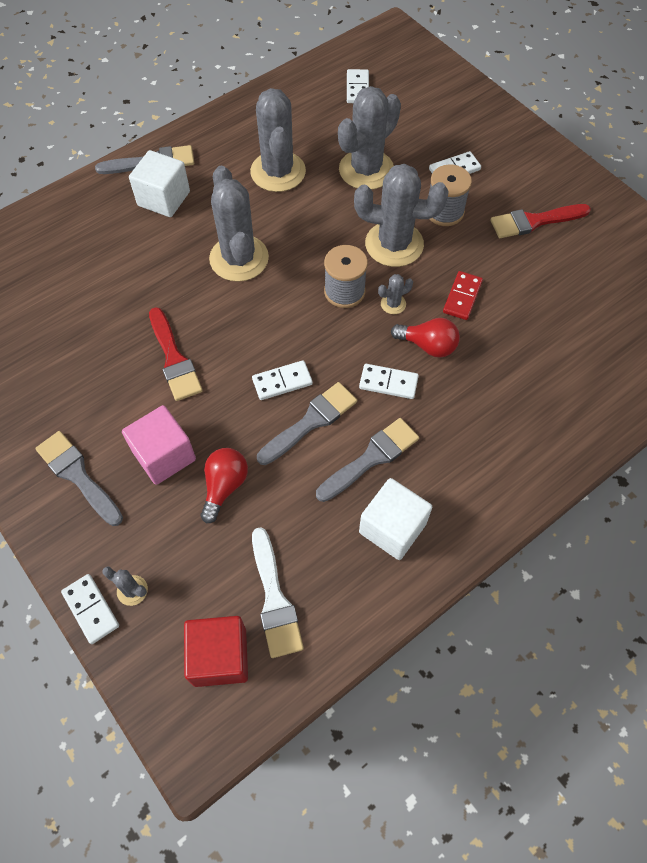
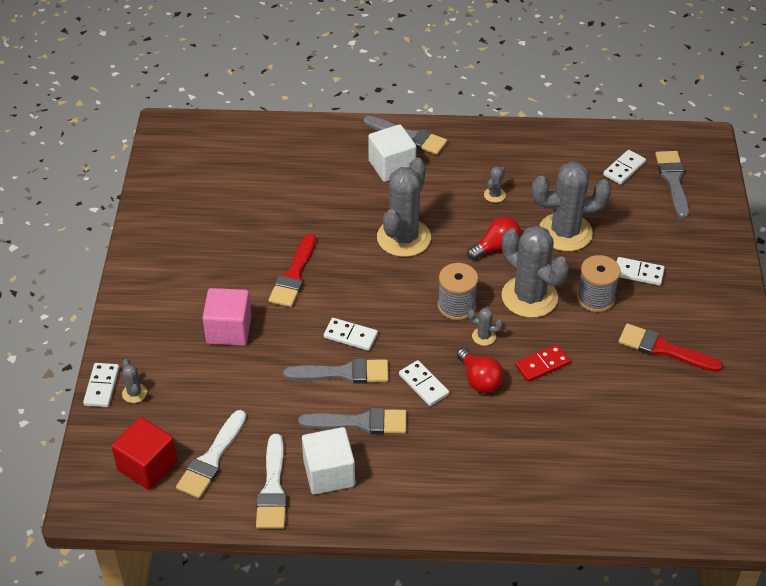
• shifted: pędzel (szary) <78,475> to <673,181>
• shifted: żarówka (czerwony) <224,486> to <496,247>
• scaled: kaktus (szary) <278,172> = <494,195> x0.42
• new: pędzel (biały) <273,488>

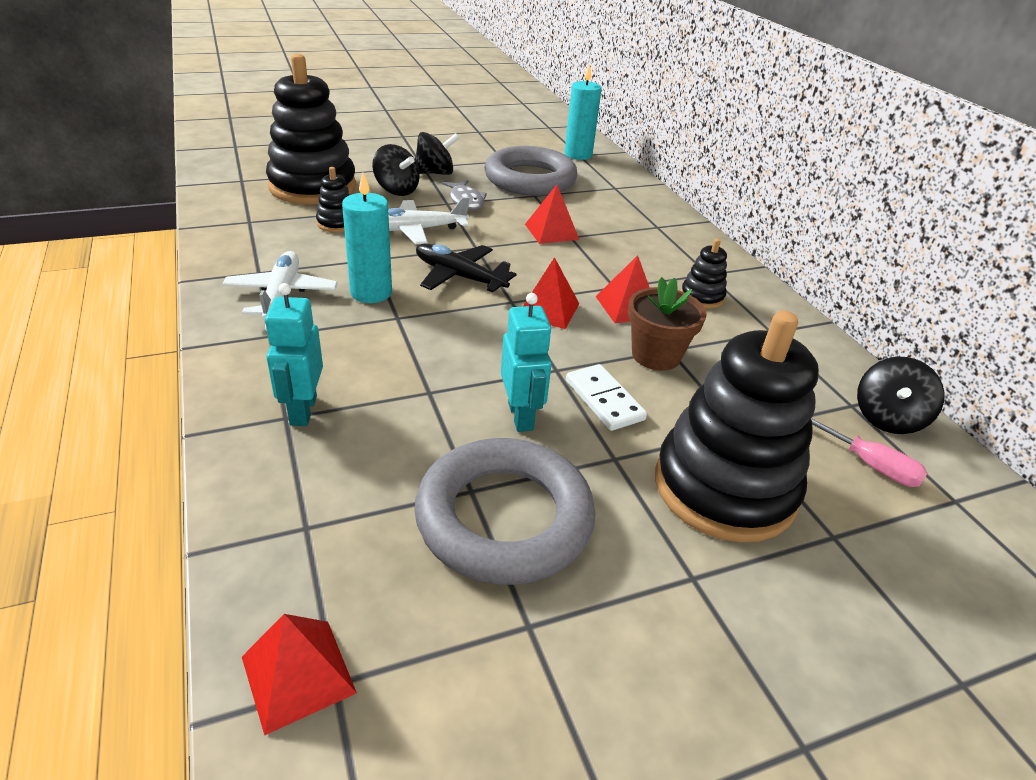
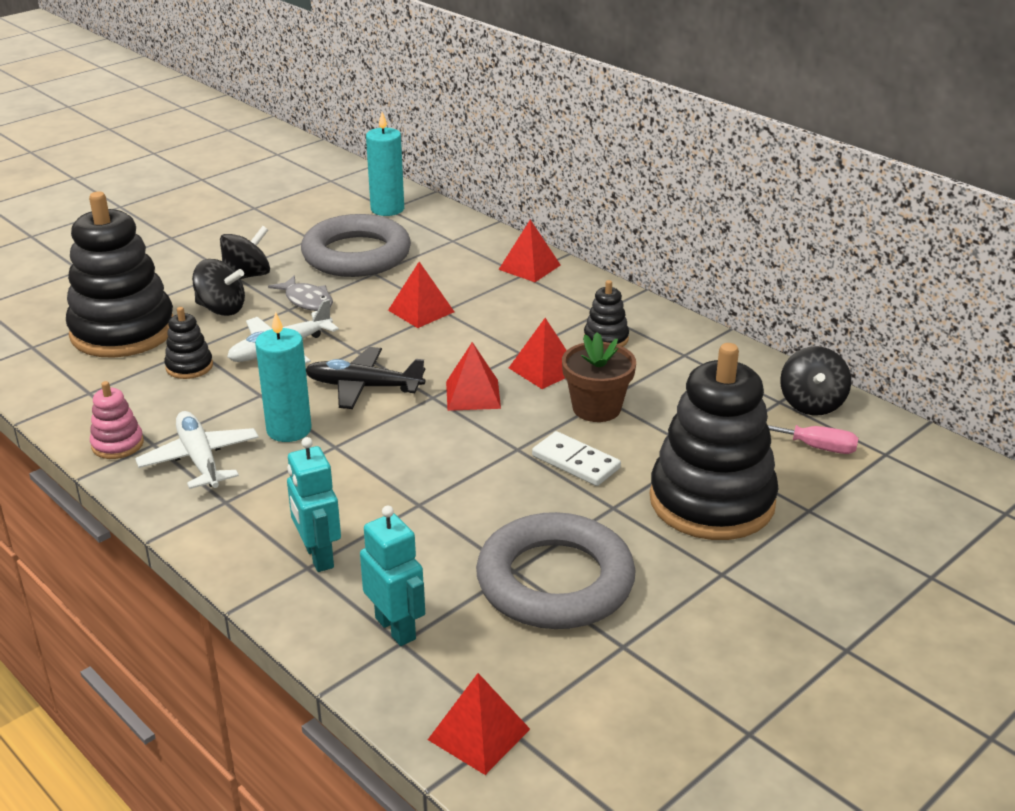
• shifted: robot (turkusowy) <521,416> to <396,628>
• new: zabawka nakładanka (różowy) <117,444>
• new: piramida (czerwony) <529,267>

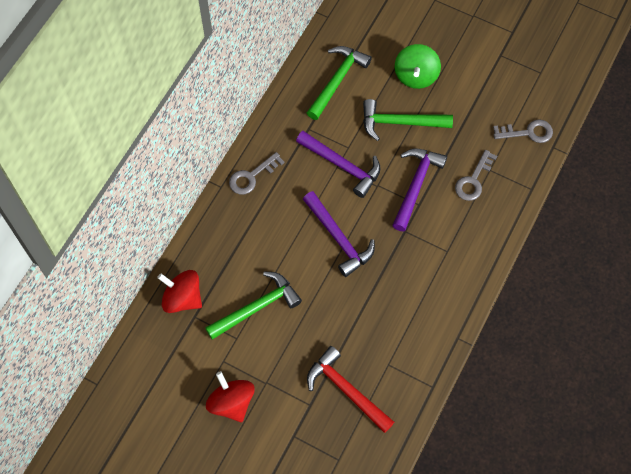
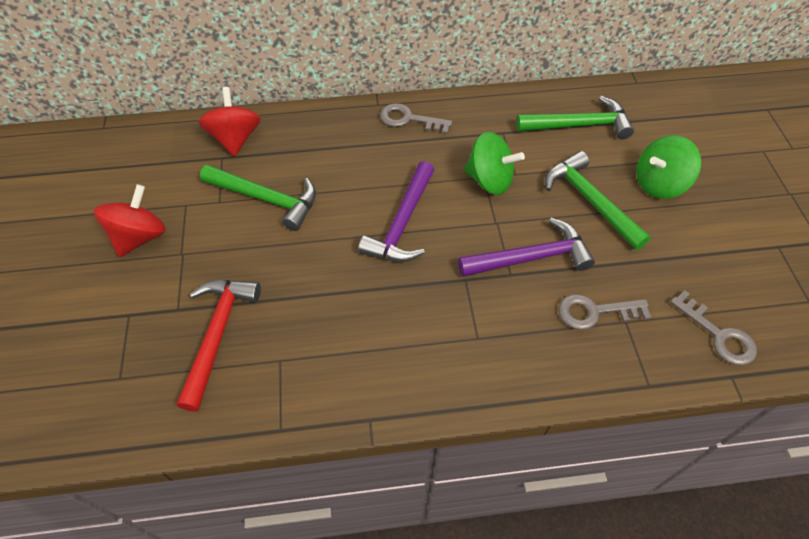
• swapped: młotek (fioletowy) <342,165> to bączek (zielony) <489,180>

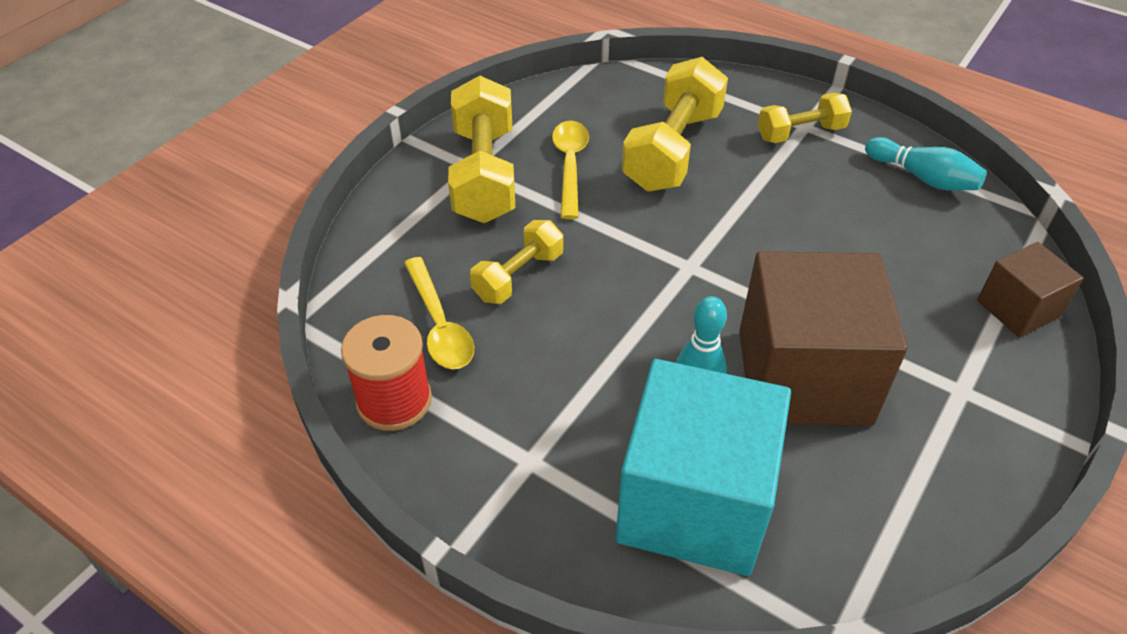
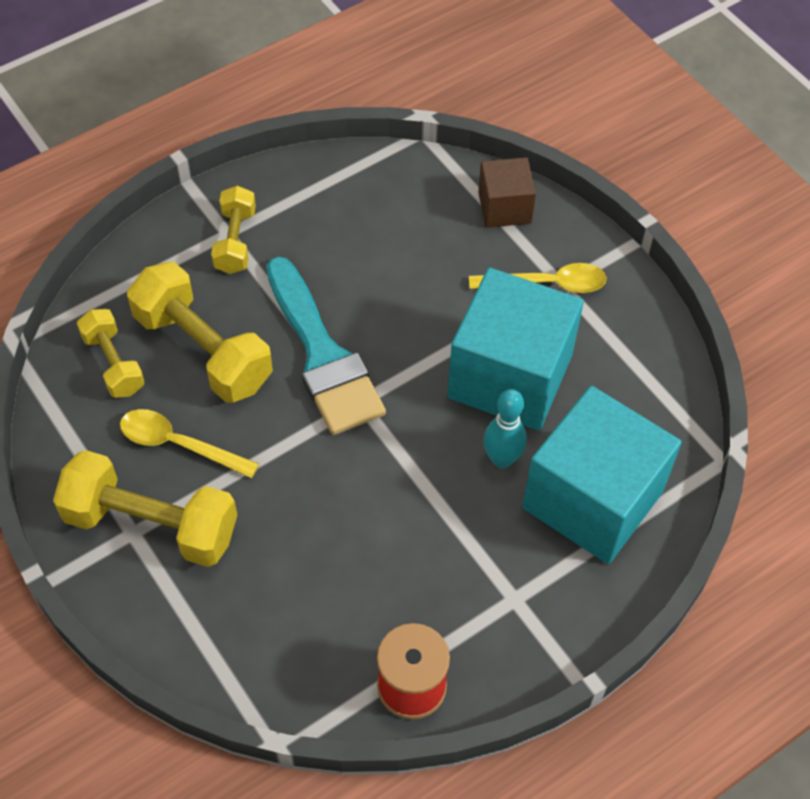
• shifted: łyżka (żółty) <439,325> to <546,284>
• shifted: hantel (żółty) <518,276> to <113,363>
• repainted: sześcian (brązowy) <803,377> to sześcian (turkusowy) <510,376>
• gone: kręgiel (turkusowy) <923,178>
• new: pędzel (turkusowy) <323,355>

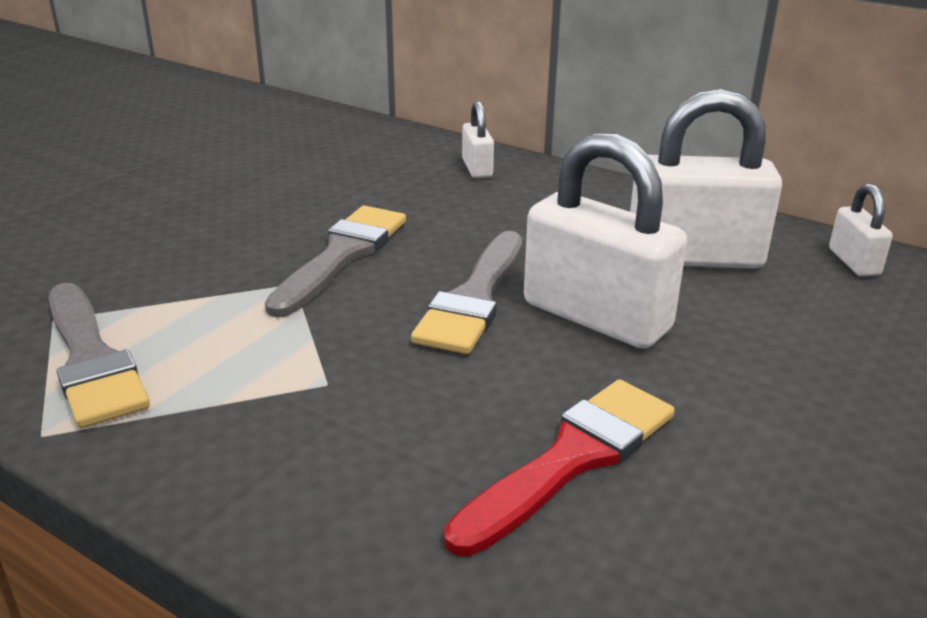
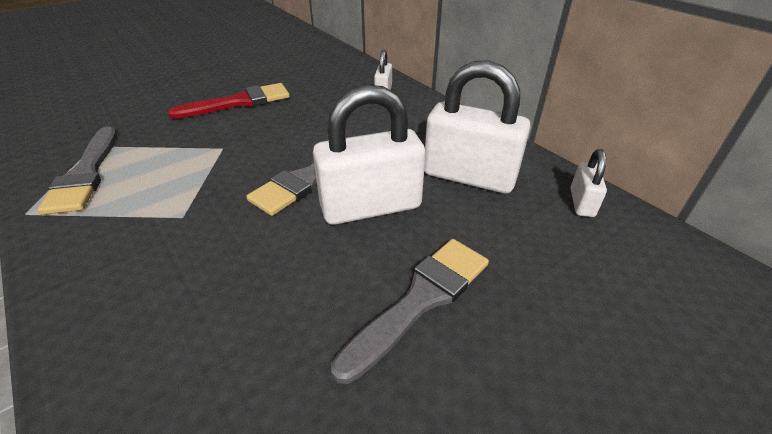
• shifted: pędzel (szary) <341,256> to <420,300>
• shifted: pędzel (czerwony) <571,459> to <239,102>
• rotated: kłódka (biały) <596,317> = <370,206> 75 degrees counterclockwise

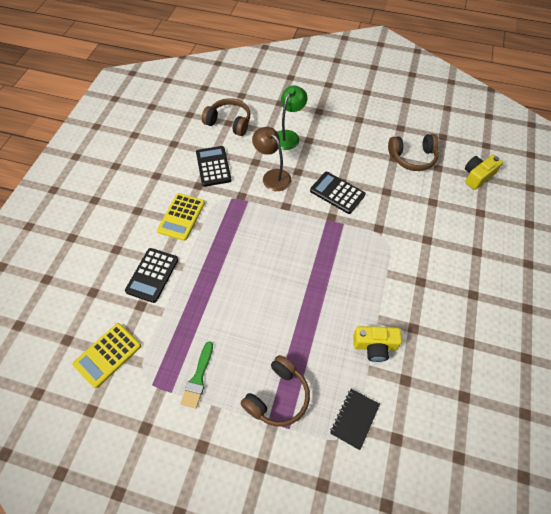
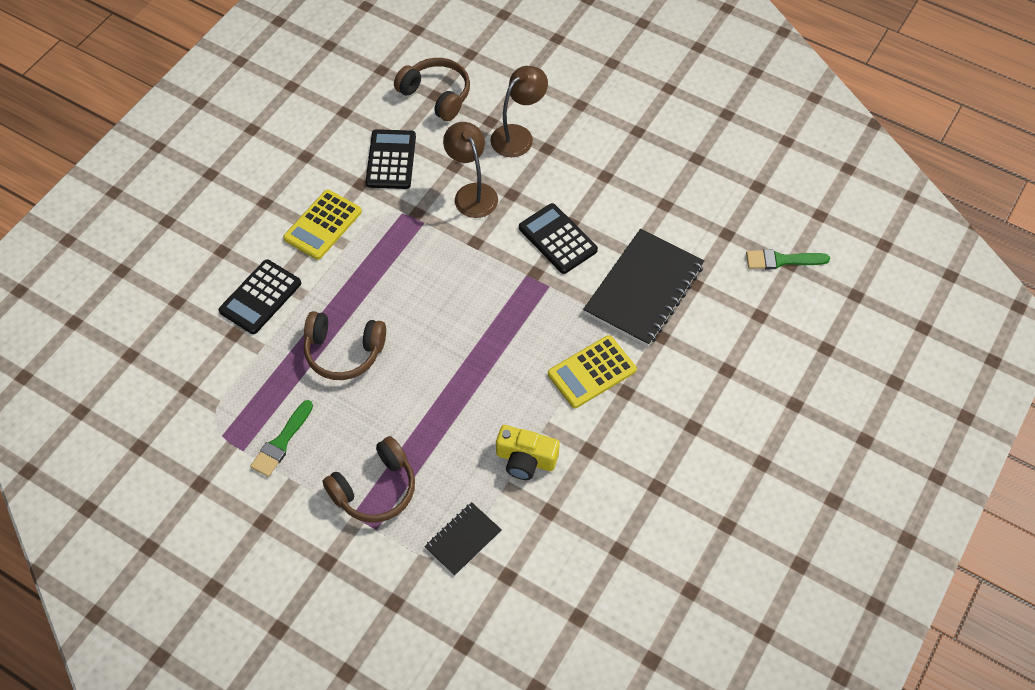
• shifted: kalkulator (żółty) <107,355> to <591,372>
• repainted: lampka (zielony) <288,136> to lampka (brązowy) <518,135>
• shifted: słuchawki (brązowy) <412,158> to <344,352>
• swapped: aparat fotograficzny (żółty) <477,176> to pędzel (zielony) <781,260>
• new: zeszyt (czarny) <644,289>

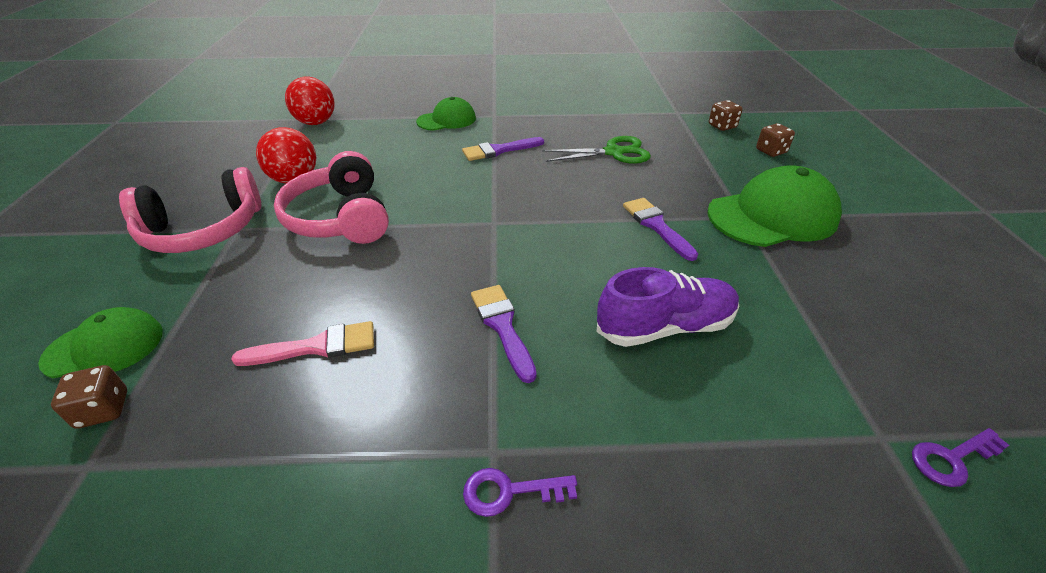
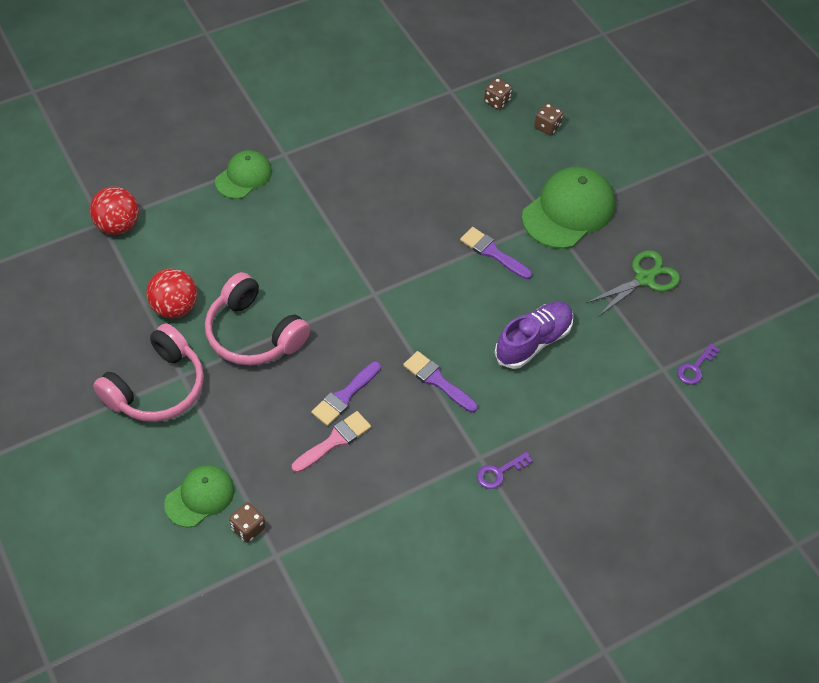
• shifted: pędzel (fioletowy) <499,150> to <344,396>
• shifted: nożyczki (zielony) <613,152> to <644,279>

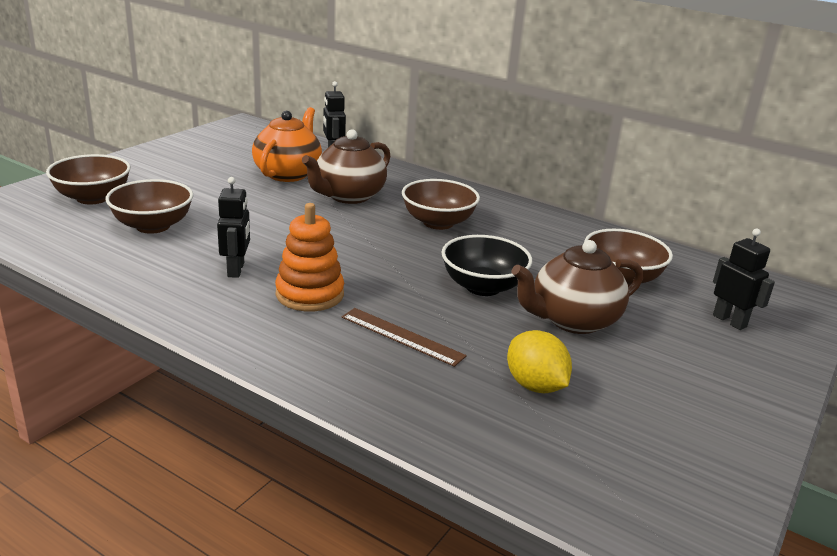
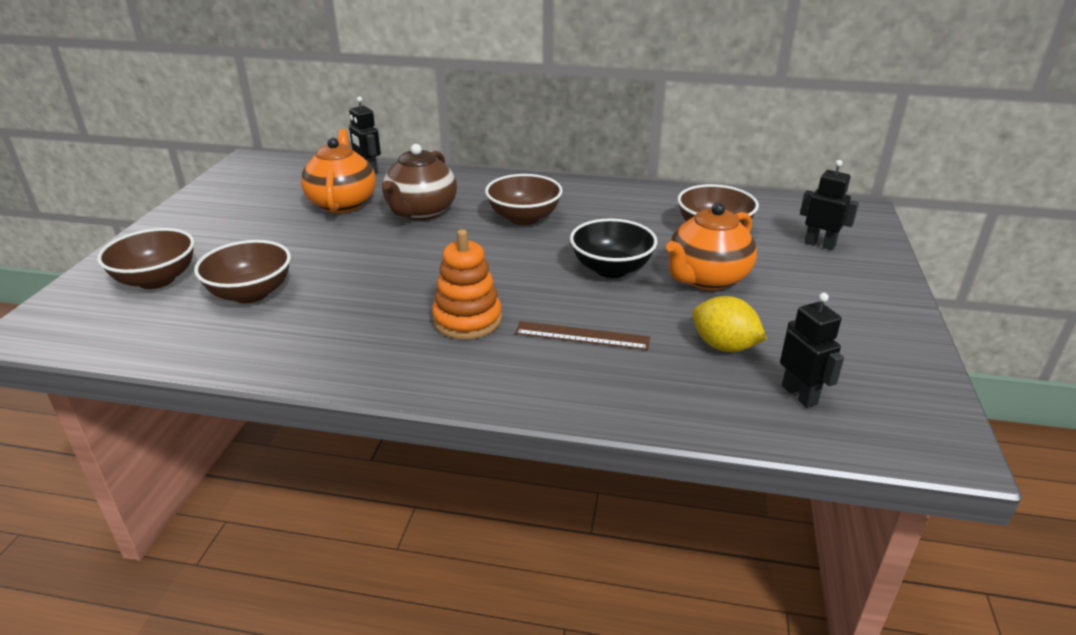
• shifted: robot (czarny) <236,270> to <799,395>
• repainted: imbryk (brązowy) <572,320> to imbryk (pomarańczowy) <706,278>

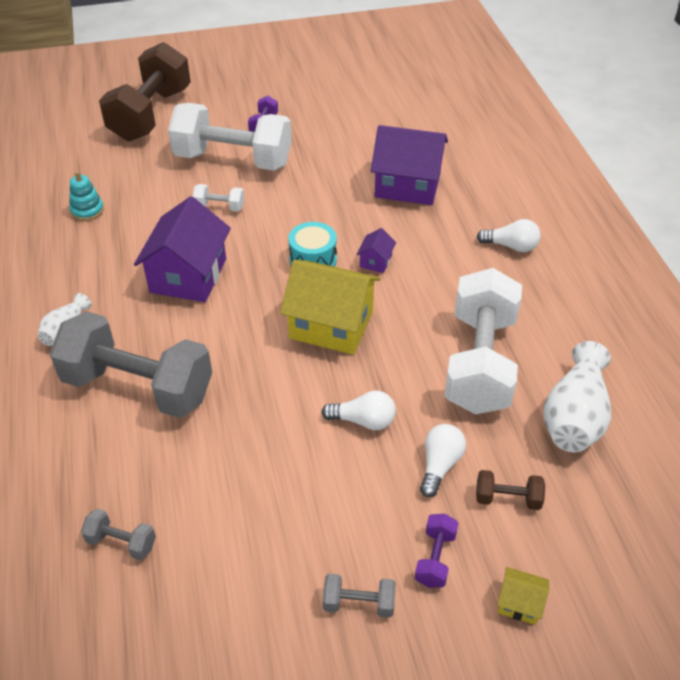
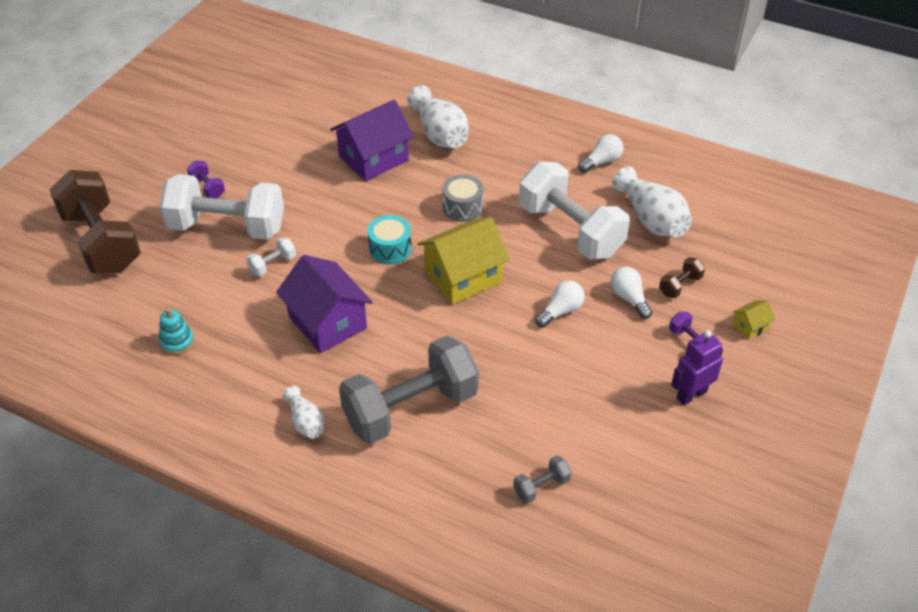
• rotated: hantel (biały) <233,160> = <227,227> 45 degrees clockwise
• swapped: hantel (szary) <358,603> to robot (fioletowy) <691,395>
• gone: domek (fioletowy) <375,261>
• shifted: żarówka (biały) <511,246> to <601,162>
• new: wazon (biały) <439,134>
• new: bęben (szary) <462,207>

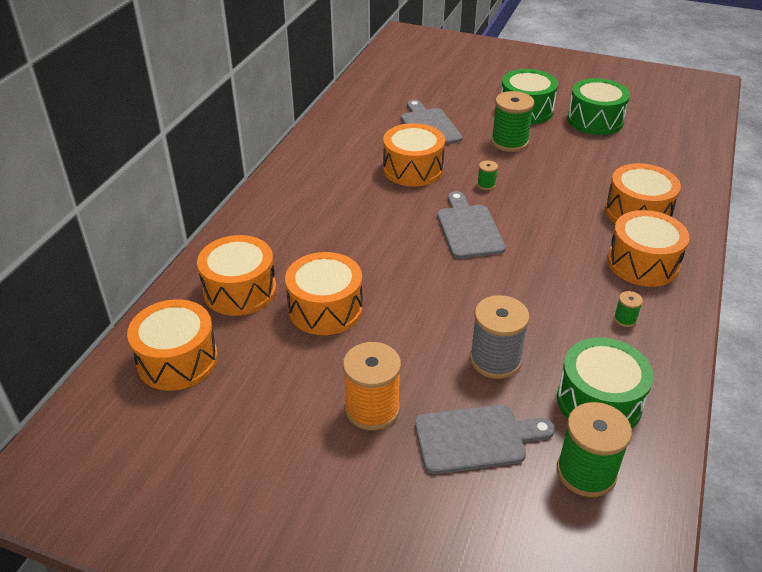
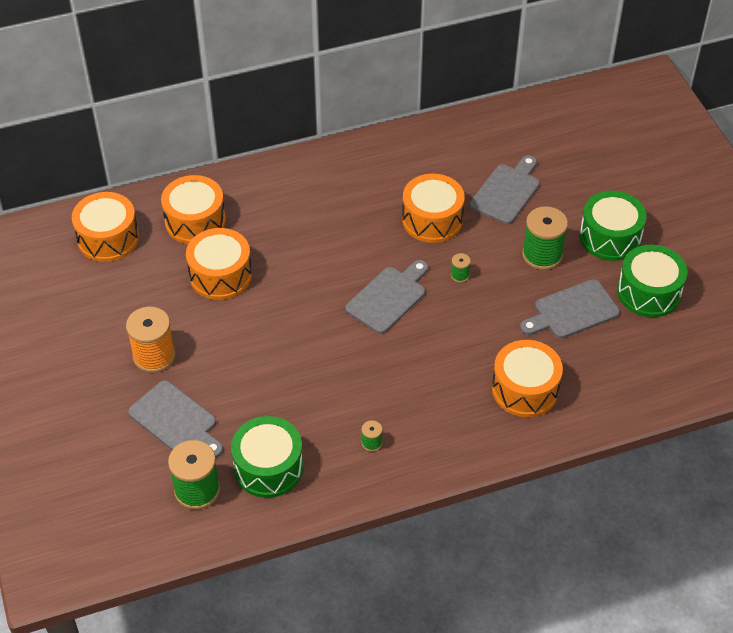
• gone: szpulka (szary) <495,360>
• gone: bęben (pomarańczowy) <642,263>
• new: deska do krojenia (szary) <572,311>

